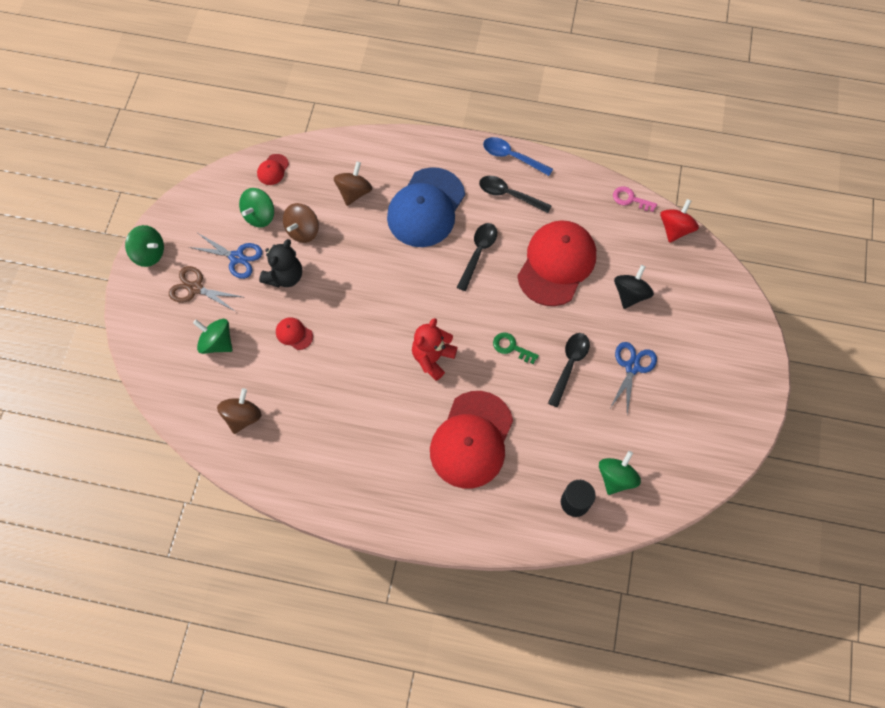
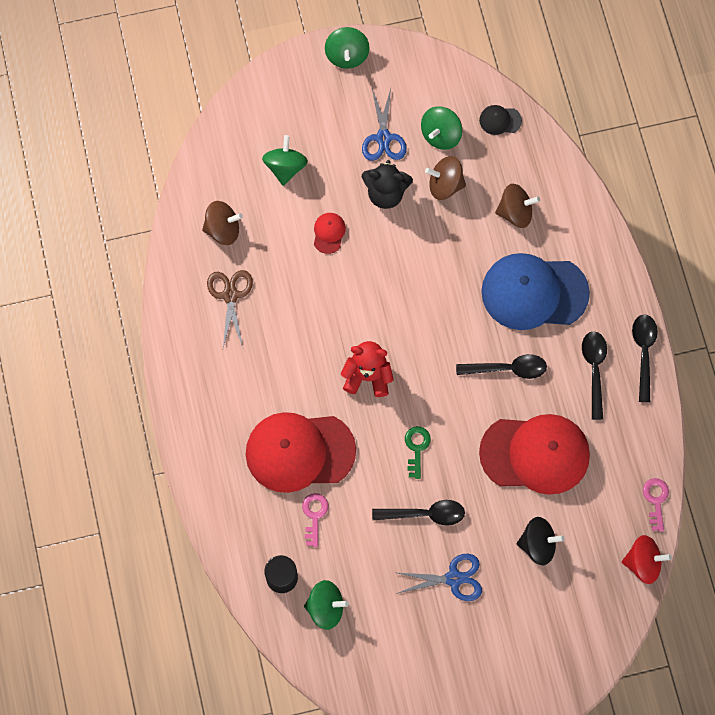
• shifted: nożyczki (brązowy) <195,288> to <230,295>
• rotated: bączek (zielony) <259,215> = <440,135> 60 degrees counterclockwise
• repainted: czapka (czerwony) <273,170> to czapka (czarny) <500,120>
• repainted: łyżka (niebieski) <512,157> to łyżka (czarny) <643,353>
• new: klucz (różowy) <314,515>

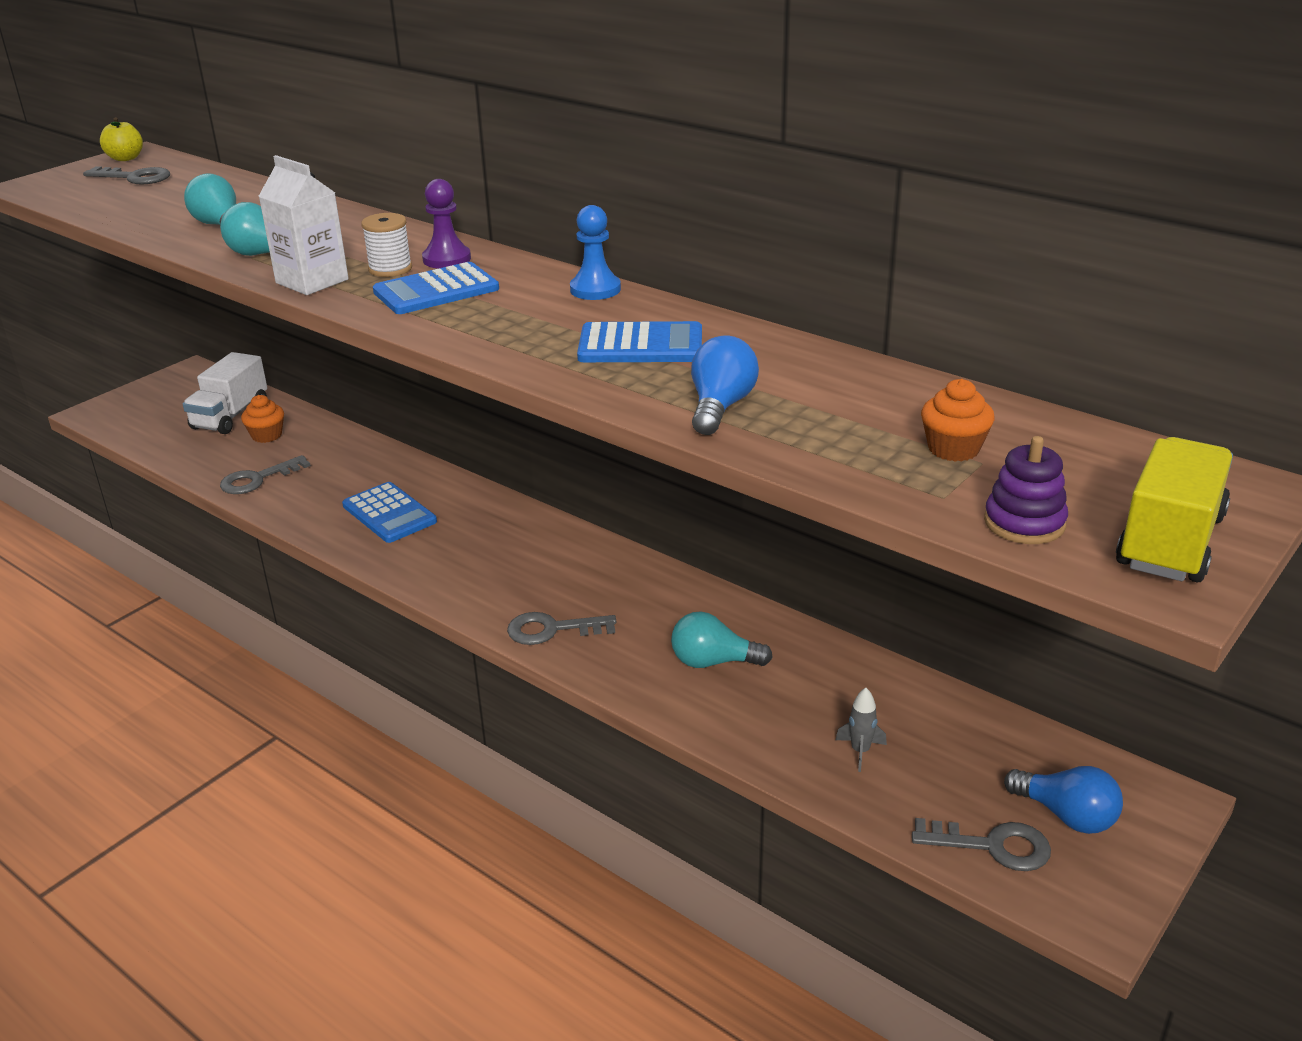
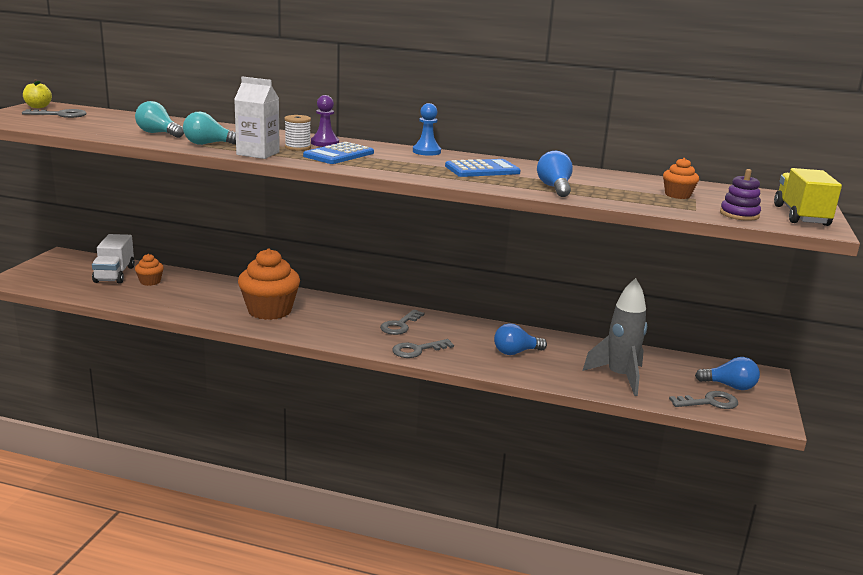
• shifted: klucz (szary) <257,479> to <400,325>
• swapped: kalkulator (niebieski) <389,513> to muffinka (pomarańczowy) <269,310>
• repainted: żarówka (turkusowy) <713,662> to żarówka (niebieski) <515,352>
• scaled: rakieta (szary) <860,751> = <619,377> x2.39

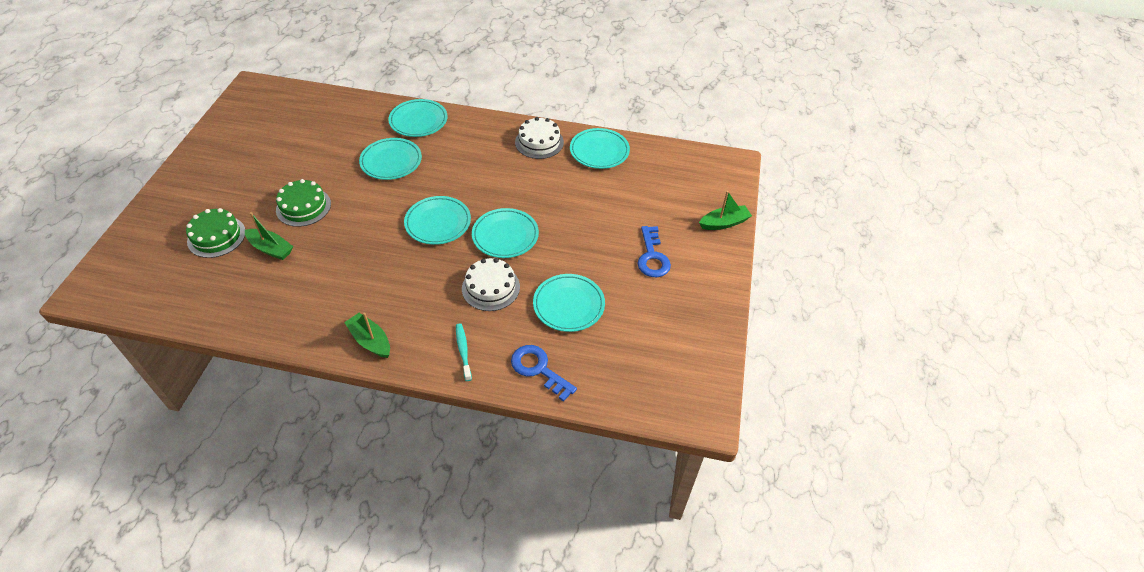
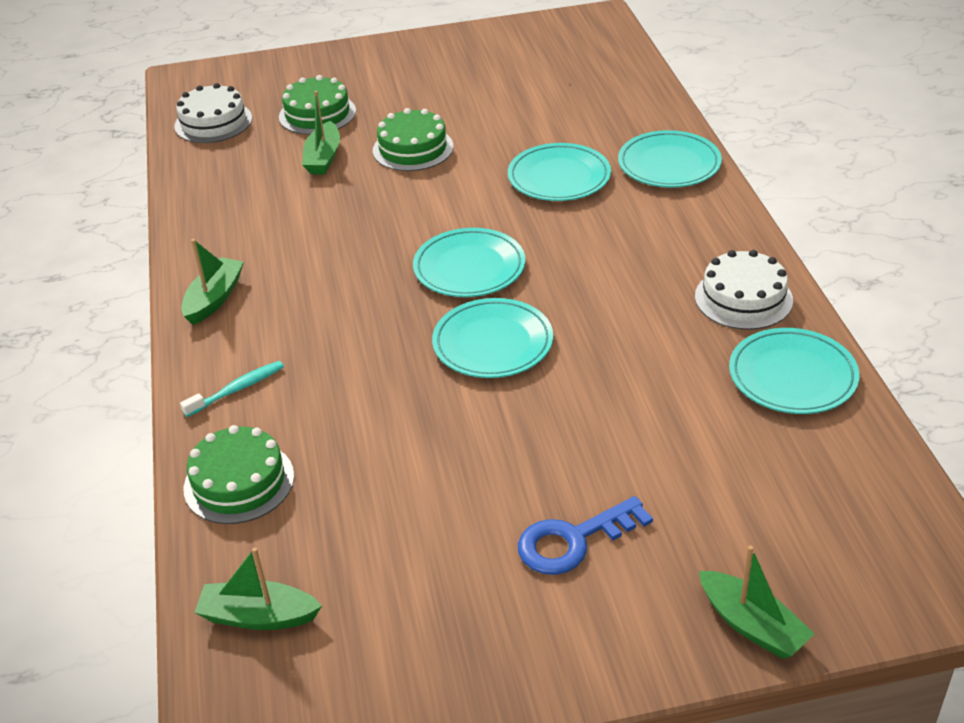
• shifted: tort (biały) <490,287> to <213,122>
• swapped: klucz (niebieski) <538,369> to tort (zielony) <239,482>
• gone: talerz (turkusowy) <568,305>
• new: łódka (zielony) <258,616>

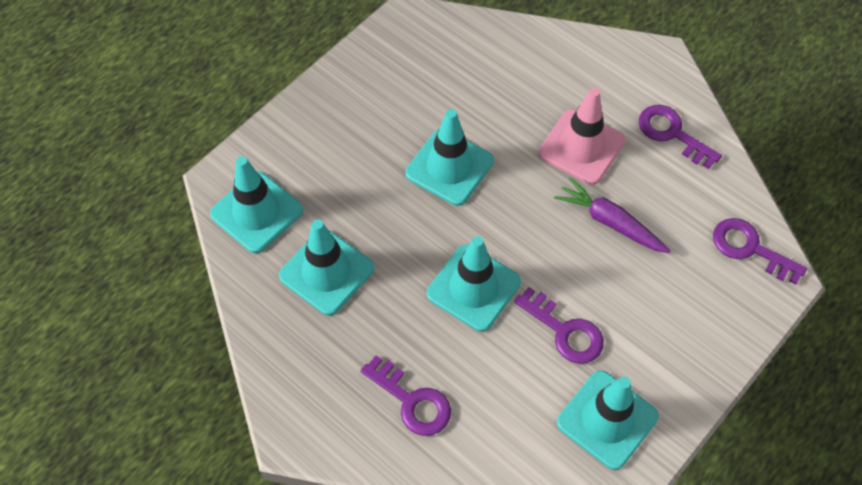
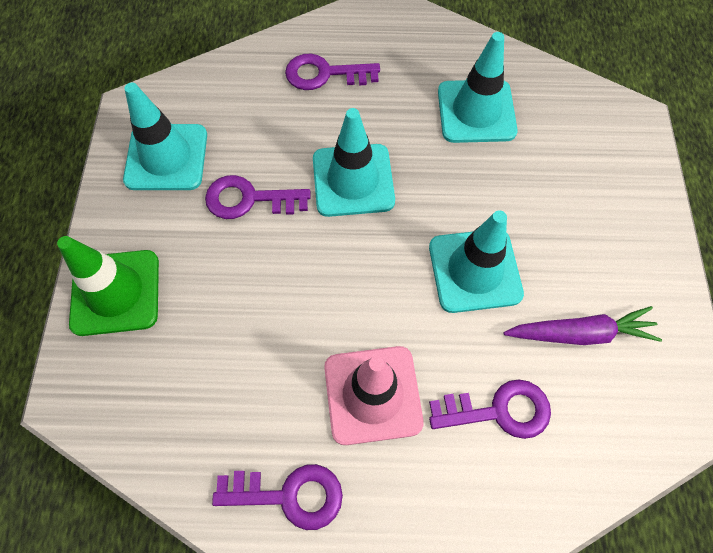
• gone: pachołek (turkusowy) <256,212>
• shifted: marchewka (fioletowy) <610,222> to <580,333>
• shifted: klucz (fioletowy) <750,248> to <499,410>
• new: pachołek (zielony) <115,292>

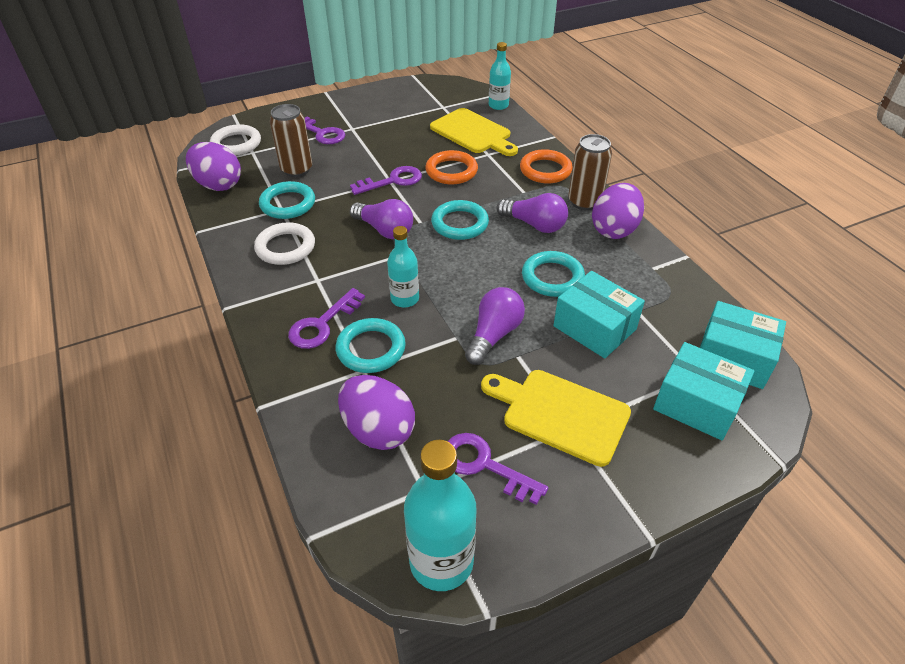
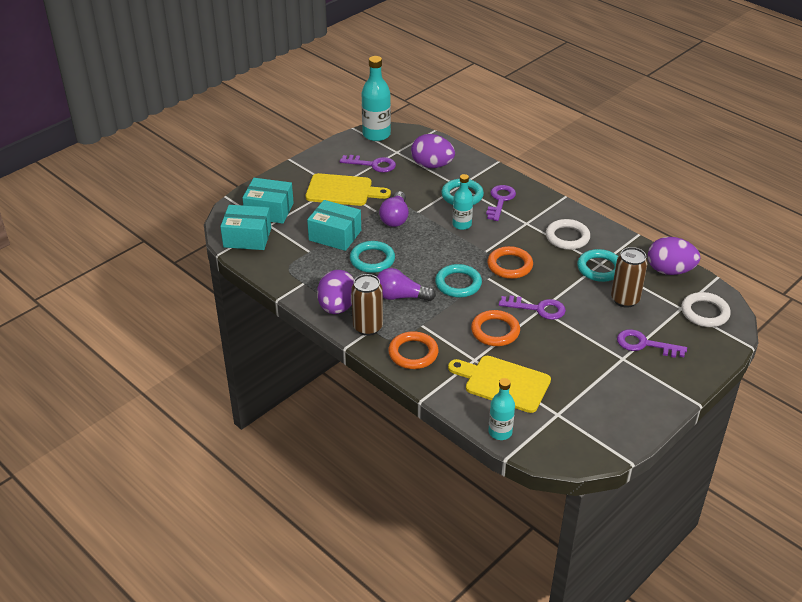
• rotated: klucz (fioletowy) <392,181> = <537,308> 120 degrees counterclockwise
• swapped: żarówka (fioletowy) <385,230> to pierścień (pomarańczowy) <509,265>

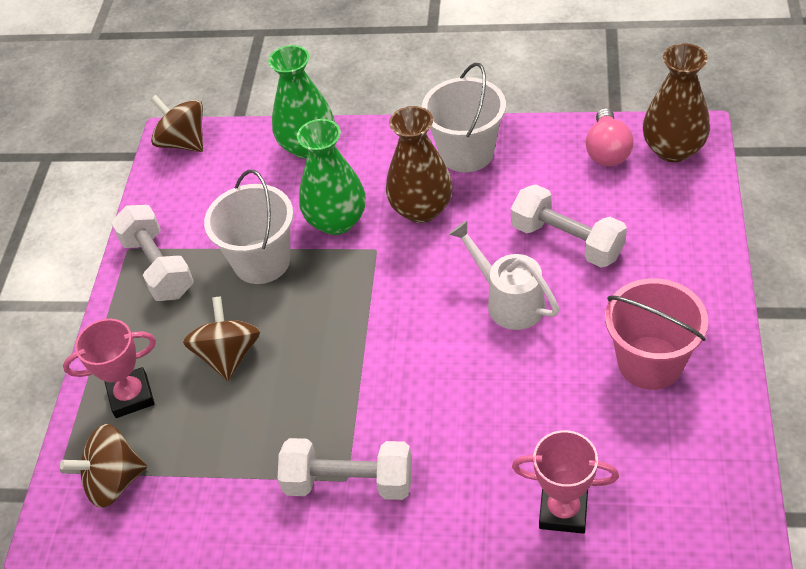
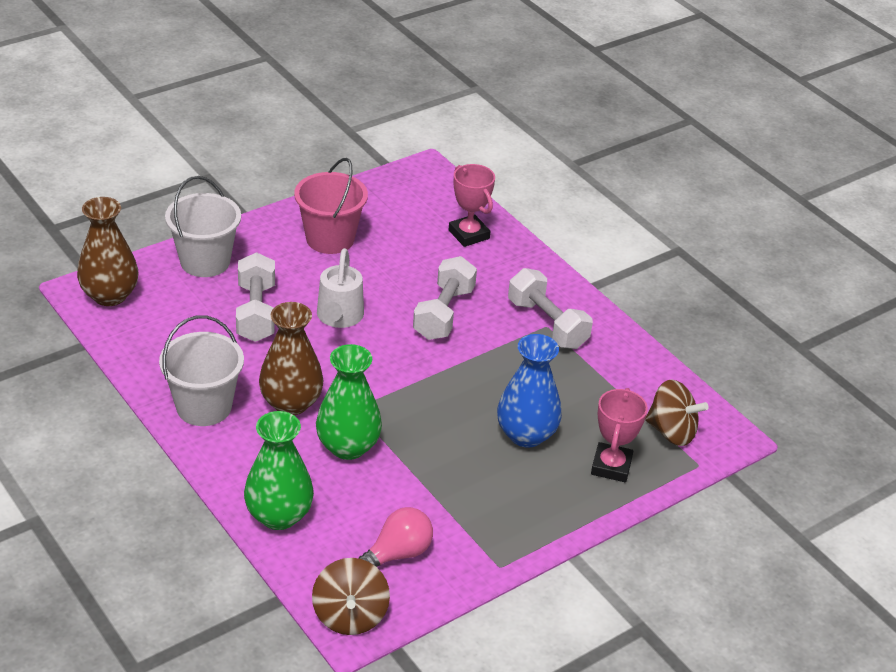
• rotated: puchar (różowy) <131,396> = <611,466> 75 degrees clockwise
• shifted: hantel (biały) <158,267> to <444,313>
• swapped: bączek (brązowy) <228,355> to wazon (niebieski) <526,435>
• shifted: wiadro (biały) <262,261> to <205,261>
• shifted: żarówka (różowy) <607,151> to <397,554>

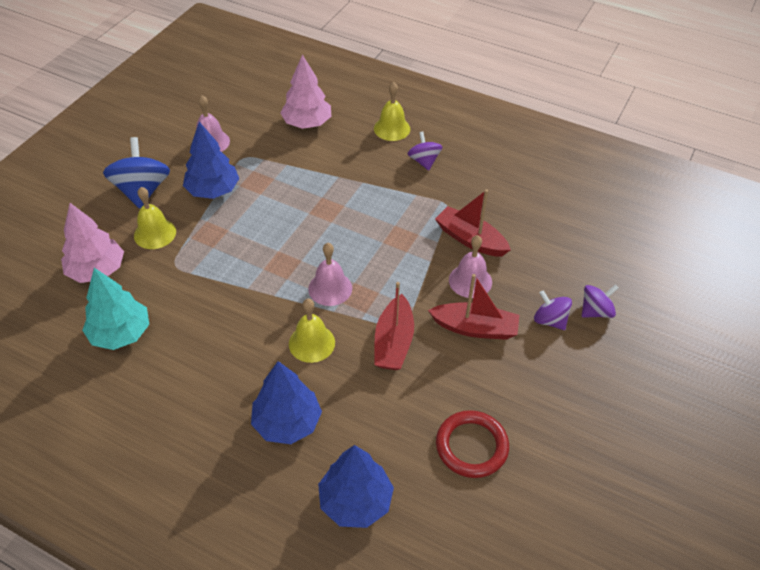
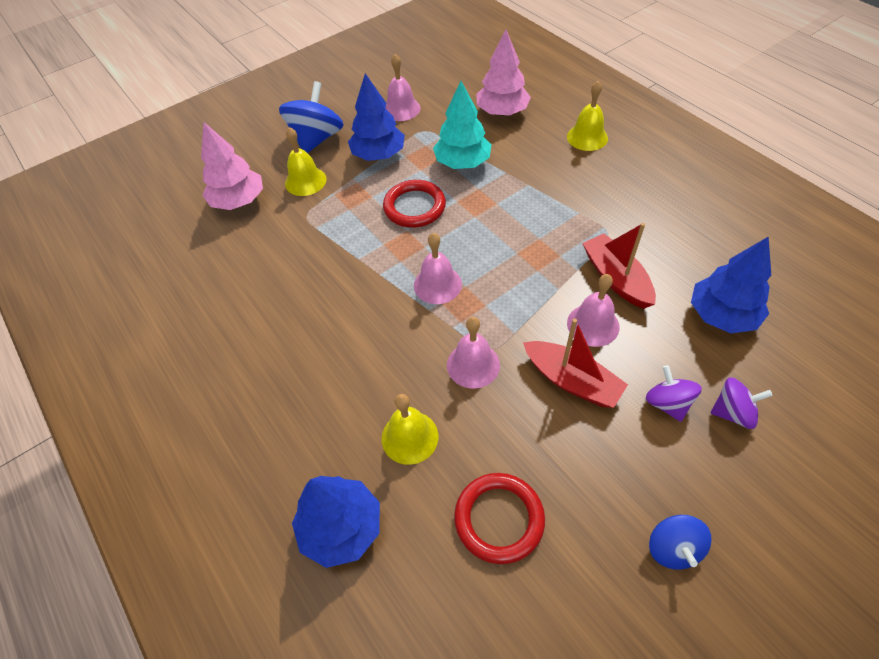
• shifted: drzewko (turkusowy) <121,333> to <462,163>
• shifted: drzewko (niebieski) <287,422> to <722,315>
• shifted: dzwonek (żółty) <311,343> to <410,437>
• swapped: łódka (czerwony) <393,342> to dzwonek (różowy) <473,365>
• gone: bączek (fioletowy) <424,161>
• new: pierścień (czerwony) <414,207>
• new: bączek (niebieski) <673,548>

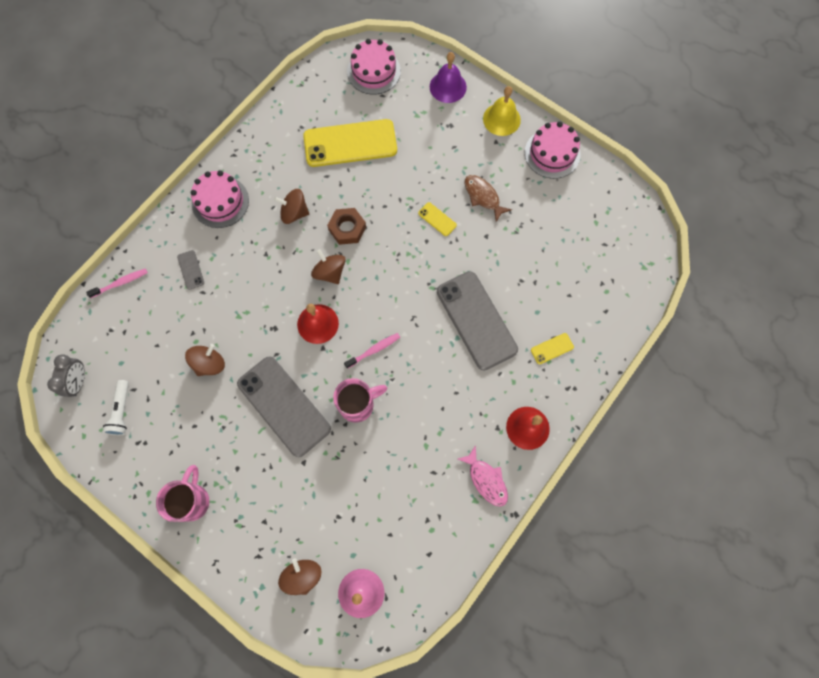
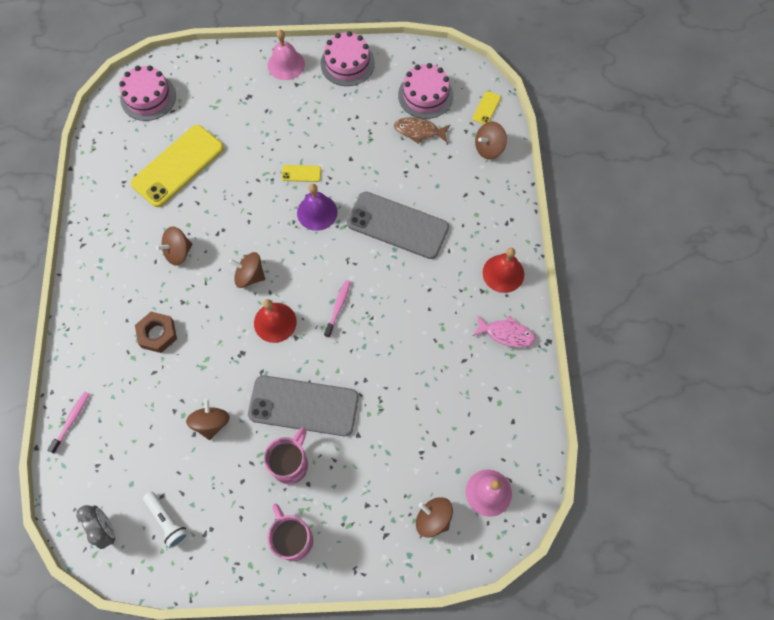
• gone: telefon (szary) <191,270>
• shifted: tort (różowy) <220,202> to <425,95>
• shifted: nakrętka (brązowy) <347,228> to <157,334>
• shifted: kubek (różowy) <358,404> to <291,464>
• shifted: dzwonek (fioletowy) <448,87> to <317,212>
• shifted: ryba (brązowy) <483,196> to <419,131>
• repainted: dzwonek (żółty) <501,119> to dzwonek (różowy) <286,64>
• shifted: telefon (żółty) <552,348> to <486,108>
• new: bączek (brązowy) <489,148>

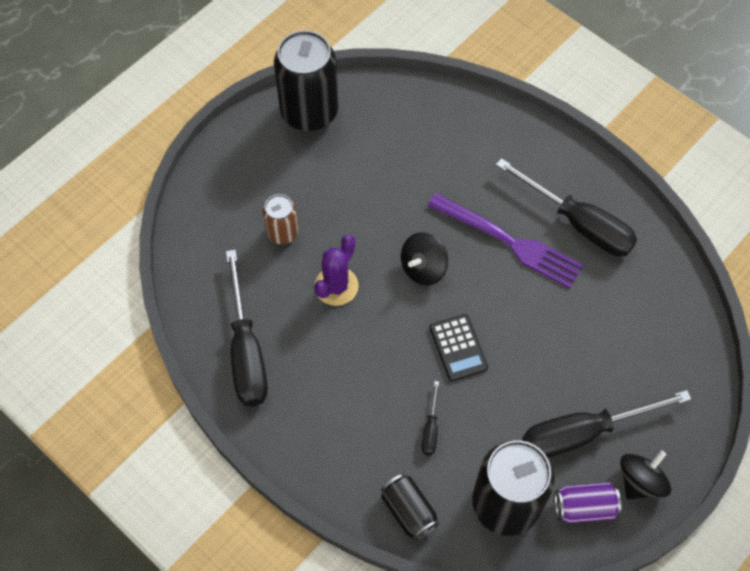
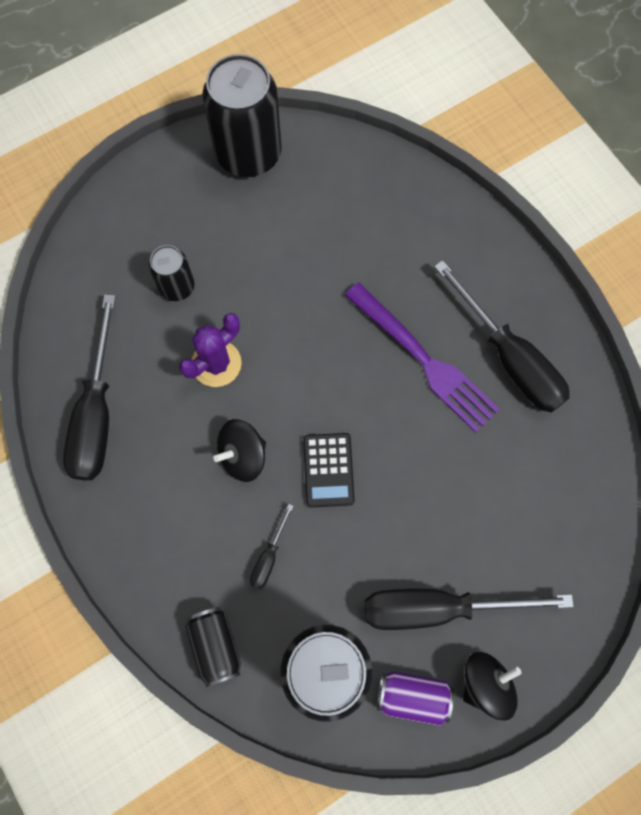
• repainted: puszka (brązowy) <282,232> to puszka (czarny) <177,287>
• shifted: bączek (czarny) <423,268> to <243,456>

